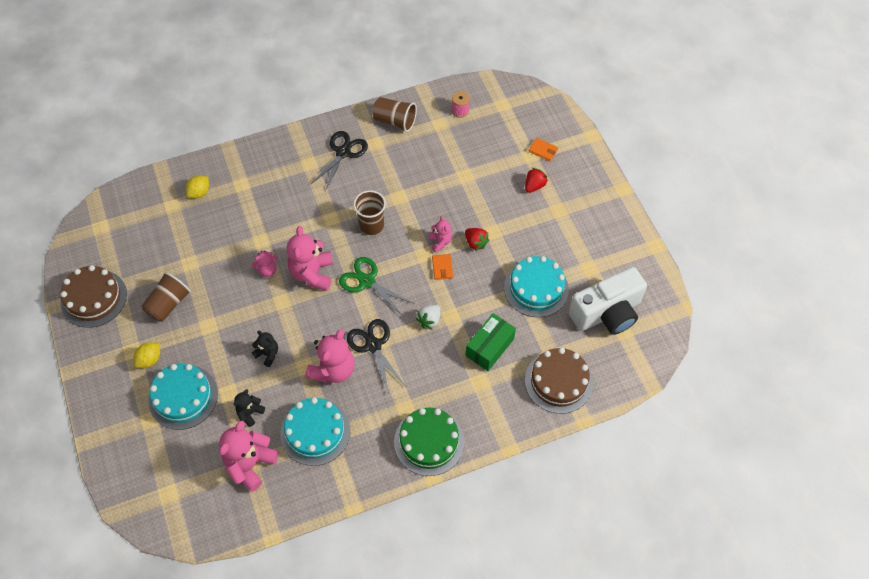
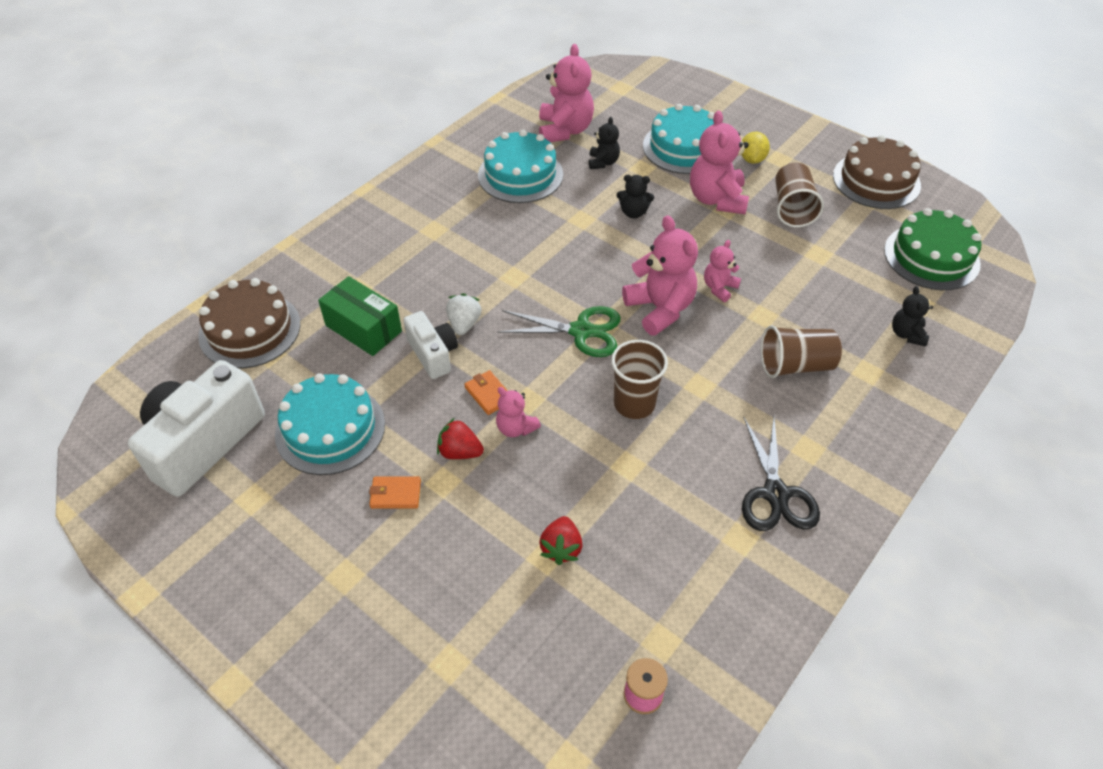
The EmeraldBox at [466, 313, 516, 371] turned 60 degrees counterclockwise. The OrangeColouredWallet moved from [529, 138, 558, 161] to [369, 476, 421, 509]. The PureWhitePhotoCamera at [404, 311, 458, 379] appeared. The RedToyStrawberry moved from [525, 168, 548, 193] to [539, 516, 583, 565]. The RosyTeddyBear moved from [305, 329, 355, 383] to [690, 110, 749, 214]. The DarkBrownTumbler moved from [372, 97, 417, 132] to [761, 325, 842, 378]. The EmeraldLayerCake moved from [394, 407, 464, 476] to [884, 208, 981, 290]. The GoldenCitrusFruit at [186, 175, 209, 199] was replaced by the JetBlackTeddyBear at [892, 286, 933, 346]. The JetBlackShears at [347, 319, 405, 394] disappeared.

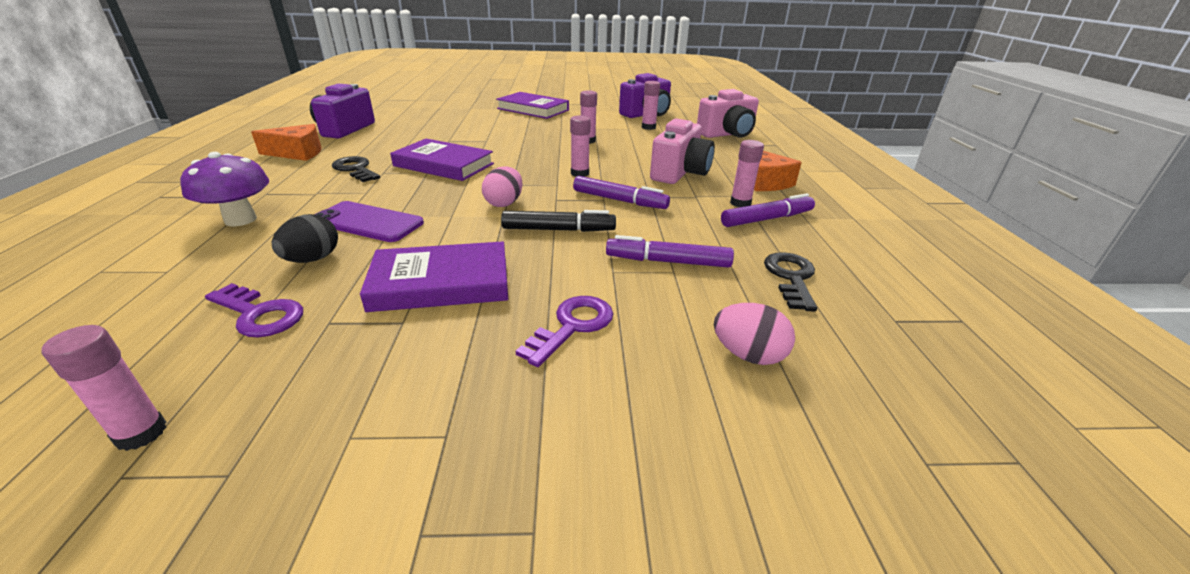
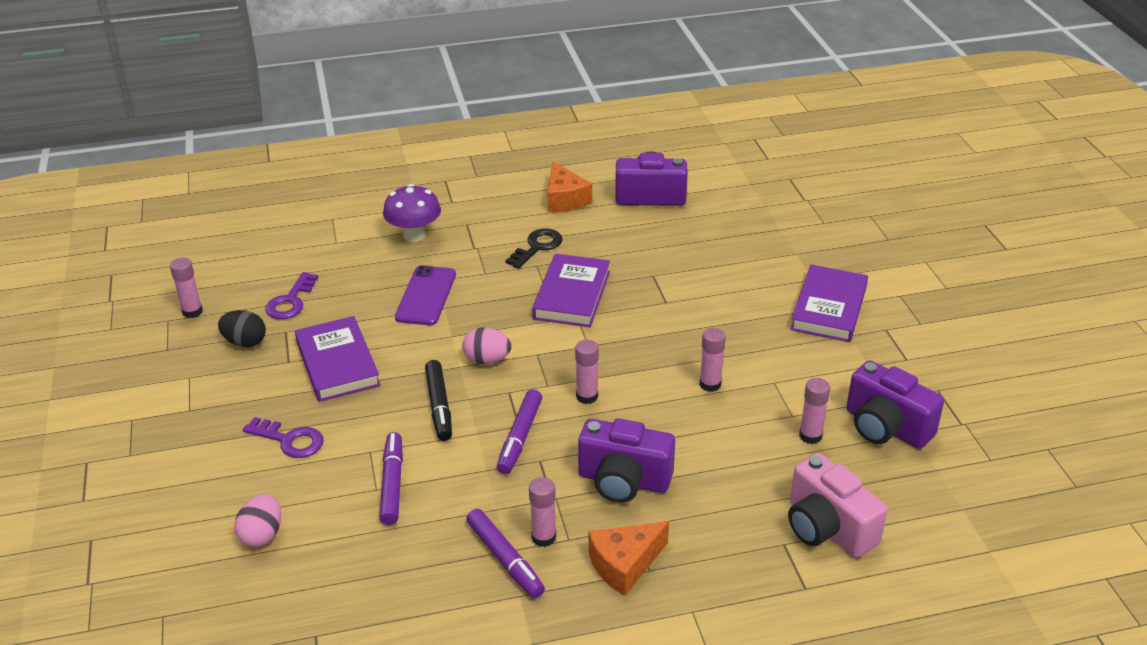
The JetBlackEggShape moved from [272, 214, 338, 263] to [218, 310, 266, 347]. The RosyPhotoCamera at [650, 118, 715, 184] became the PurplePhotoCamera at [578, 418, 675, 503]. The JetBlackDoorKey at [764, 252, 817, 312] disappeared.

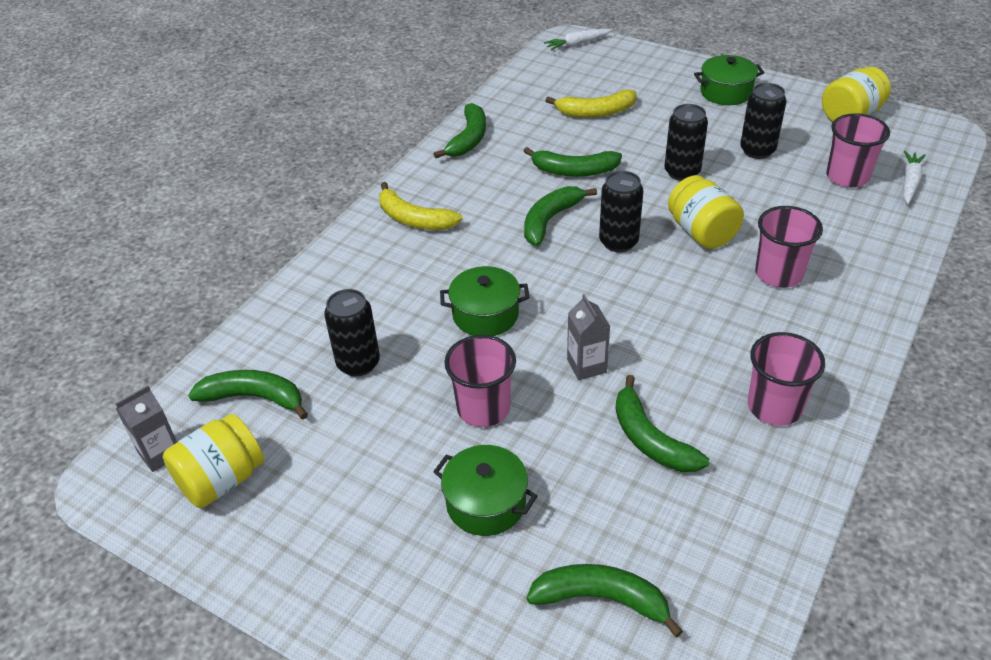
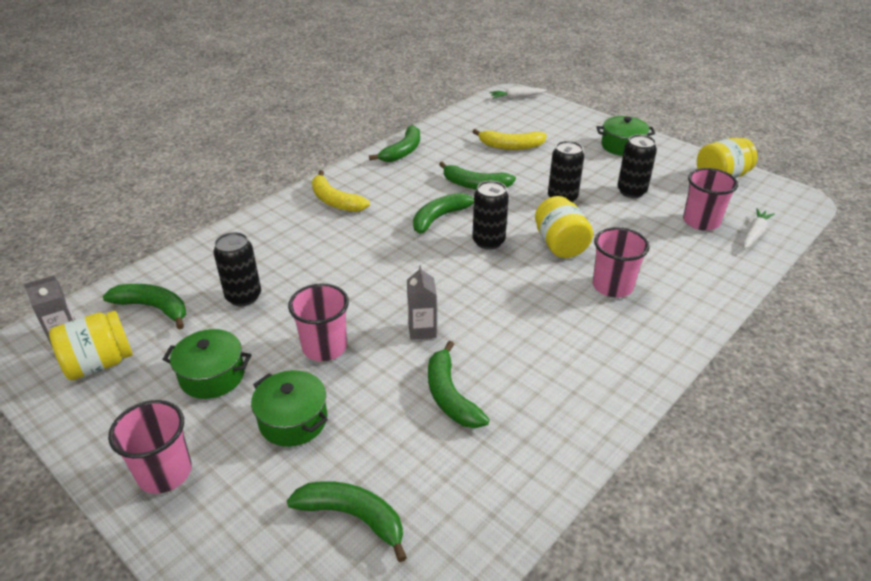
The RosyTumbler moved from [748, 332, 825, 426] to [108, 400, 192, 494]. The EmeraldPot moved from [440, 266, 529, 336] to [162, 329, 251, 399].

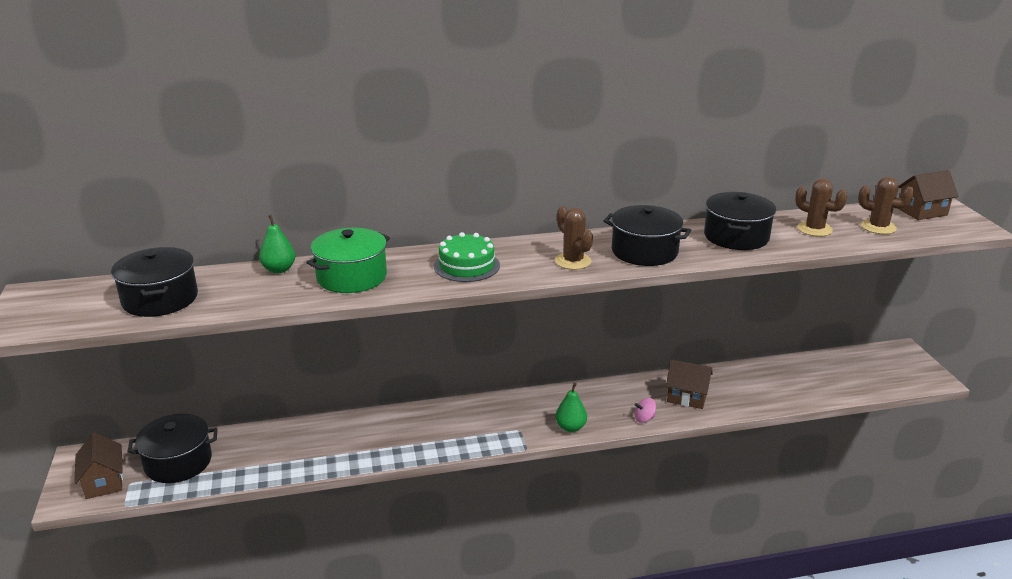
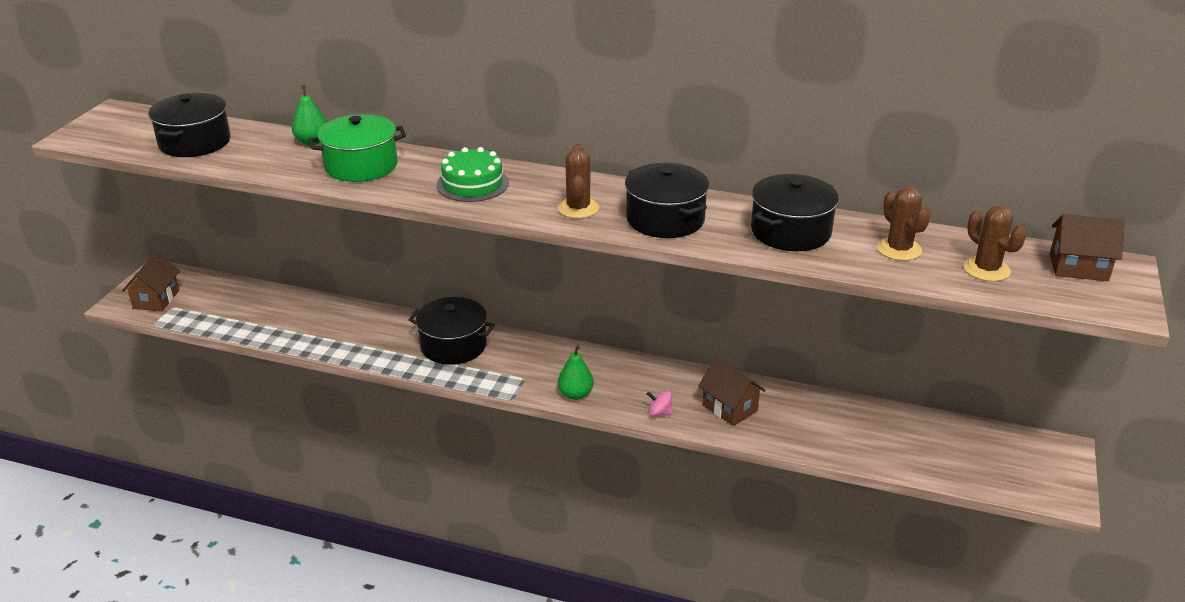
The JetBlackPot moved from [127, 414, 218, 483] to [409, 297, 495, 365].

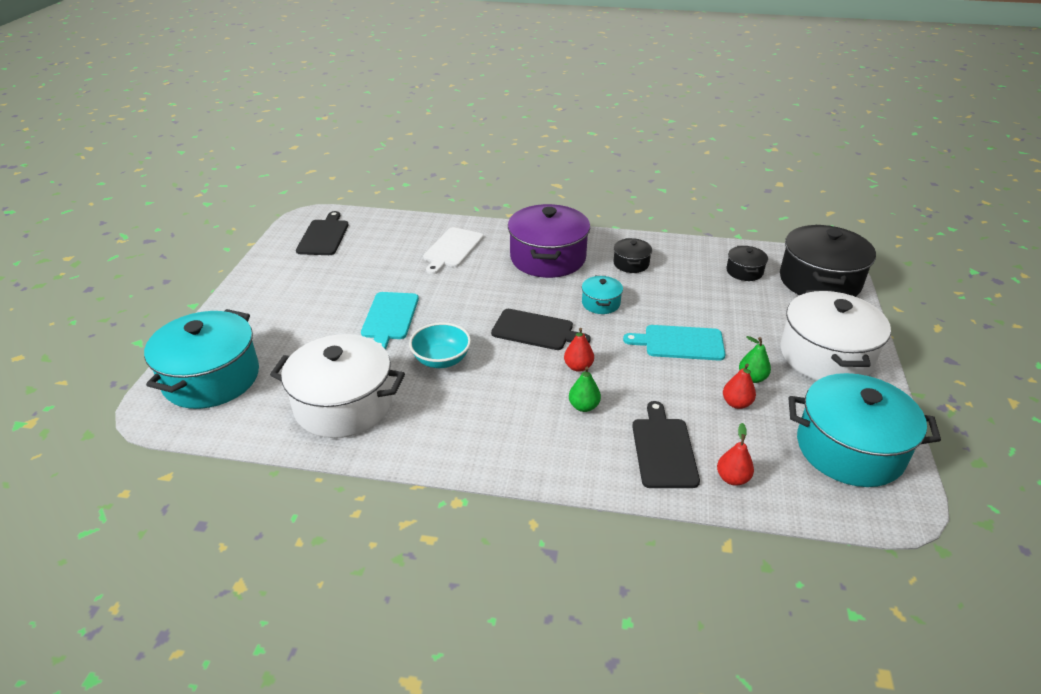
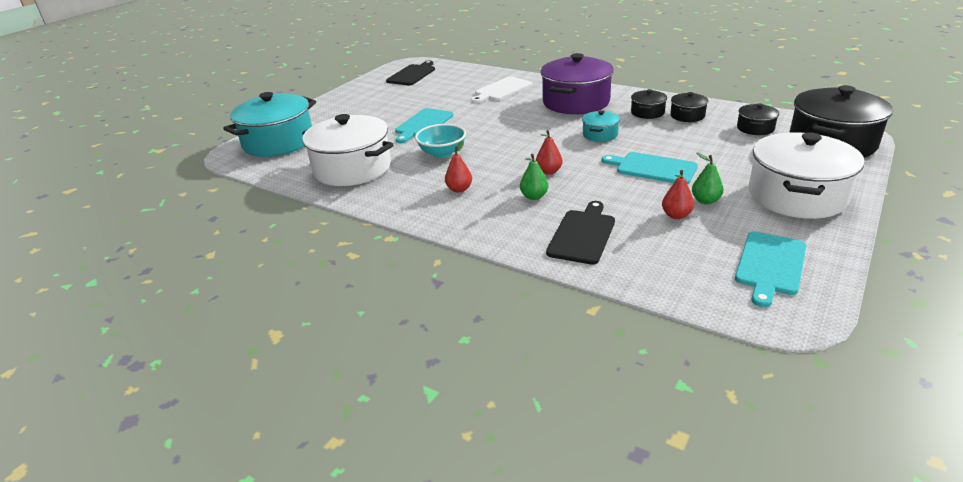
The RedPear moved from [717, 423, 754, 486] to [445, 141, 472, 193]. The JetBlackPot at [670, 92, 708, 122] appeared. The TealPot at [788, 373, 941, 487] was replaced by the TealCuttingBoard at [735, 232, 806, 307]. The JetBlackCuttingBoard at [491, 309, 591, 350] disappeared.

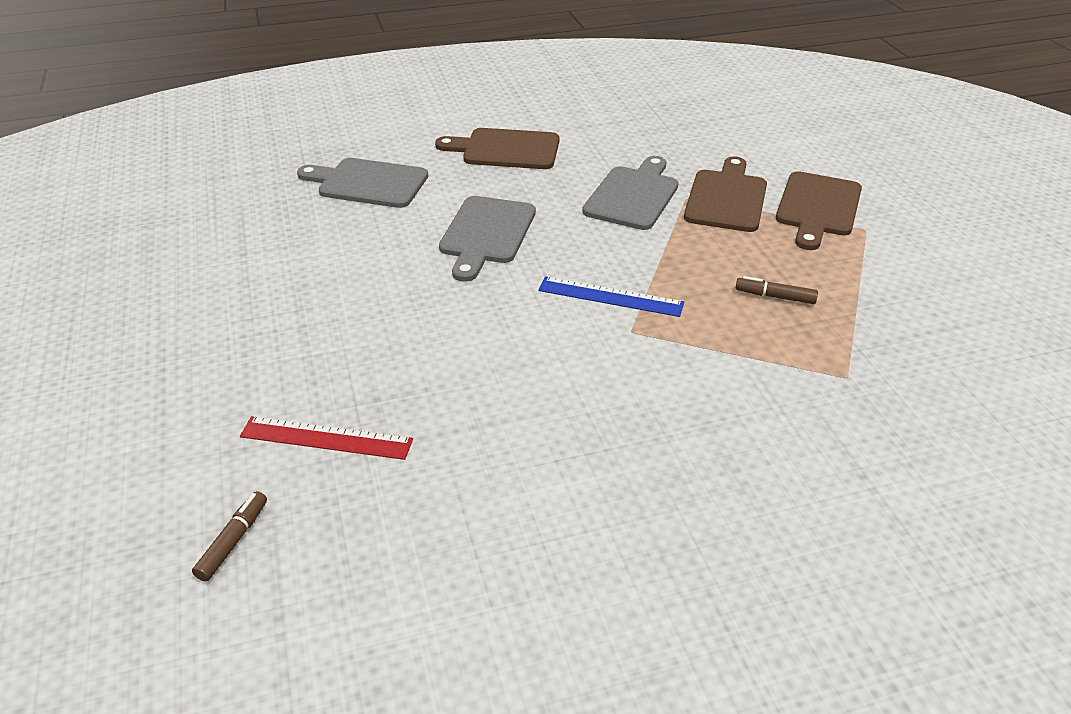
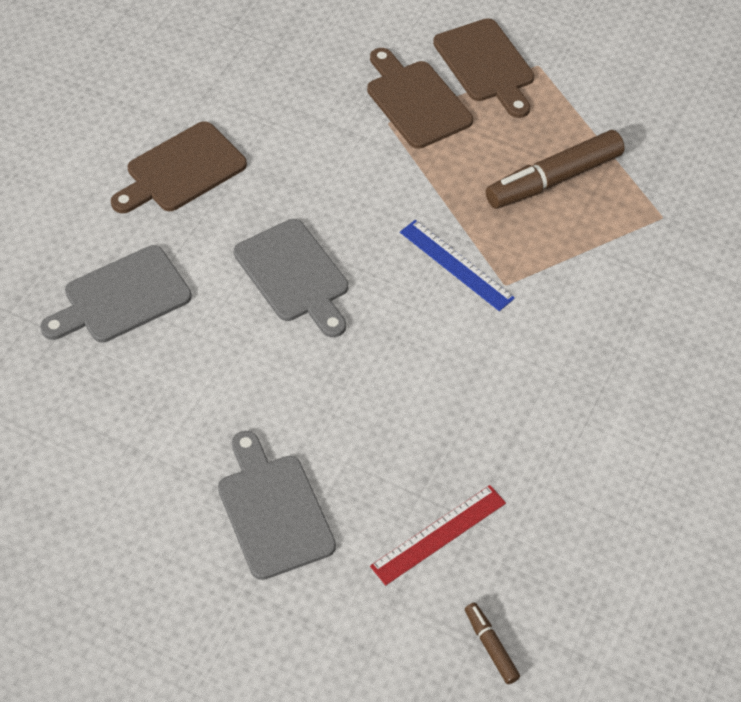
The GreyCuttingBoard moved from [582, 156, 679, 230] to [218, 431, 336, 580]. The RoyalBlueRuler at [538, 276, 684, 317] turned 75 degrees clockwise. The DarkBrownMarkerPen at [736, 276, 818, 304] changed to 2.12 times the size.

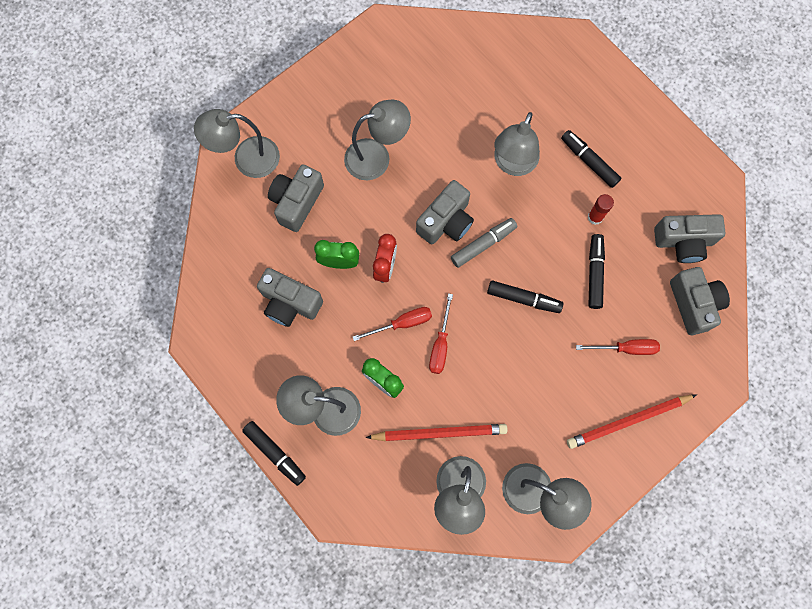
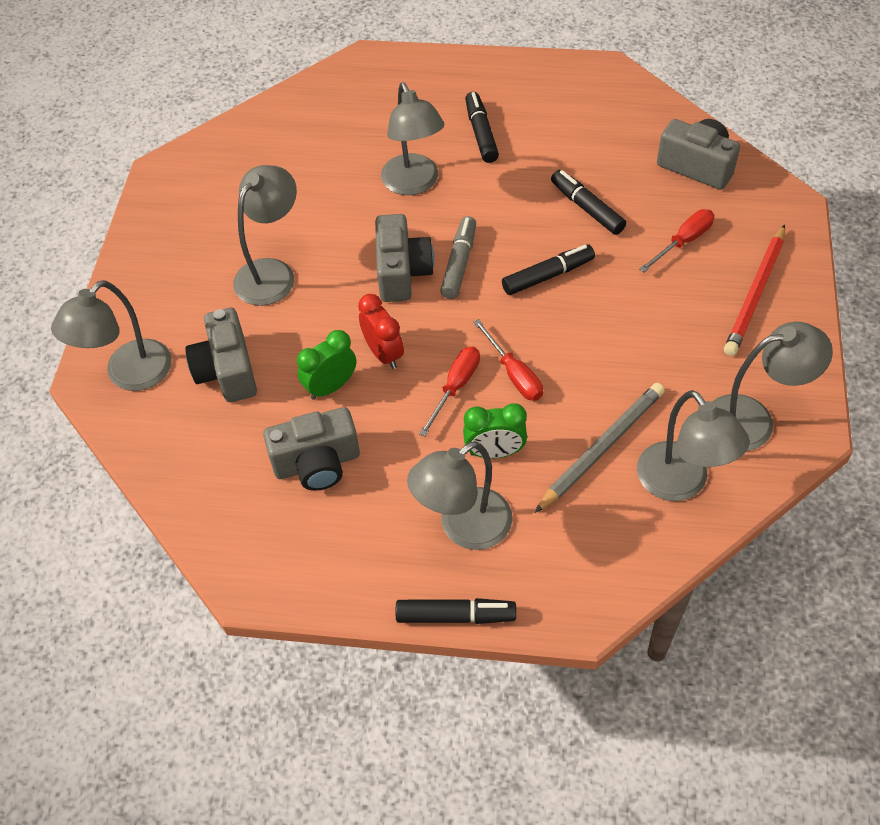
The JetBlackMarkerPen at [561, 130, 621, 188] turned 75 degrees clockwise. The RedWoodenPencil at [366, 424, 508, 441] became the GreyWoodenPencil at [534, 383, 665, 513]. The RedGlue at [588, 194, 614, 225] disappeared. The GreyPhotoCamera at [654, 214, 726, 263] disappeared.

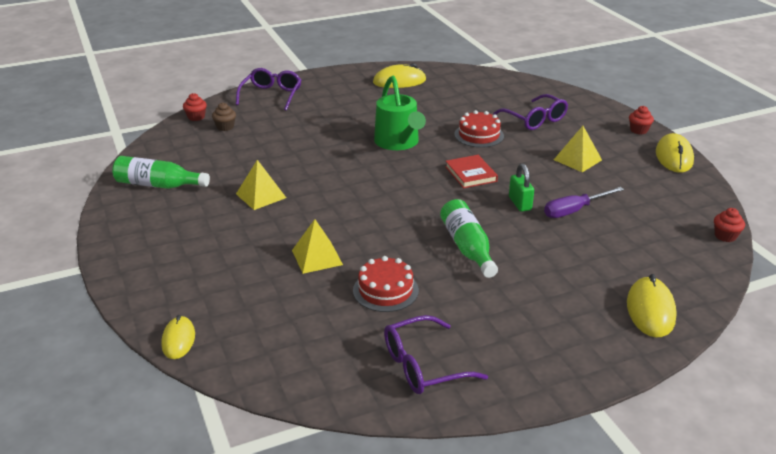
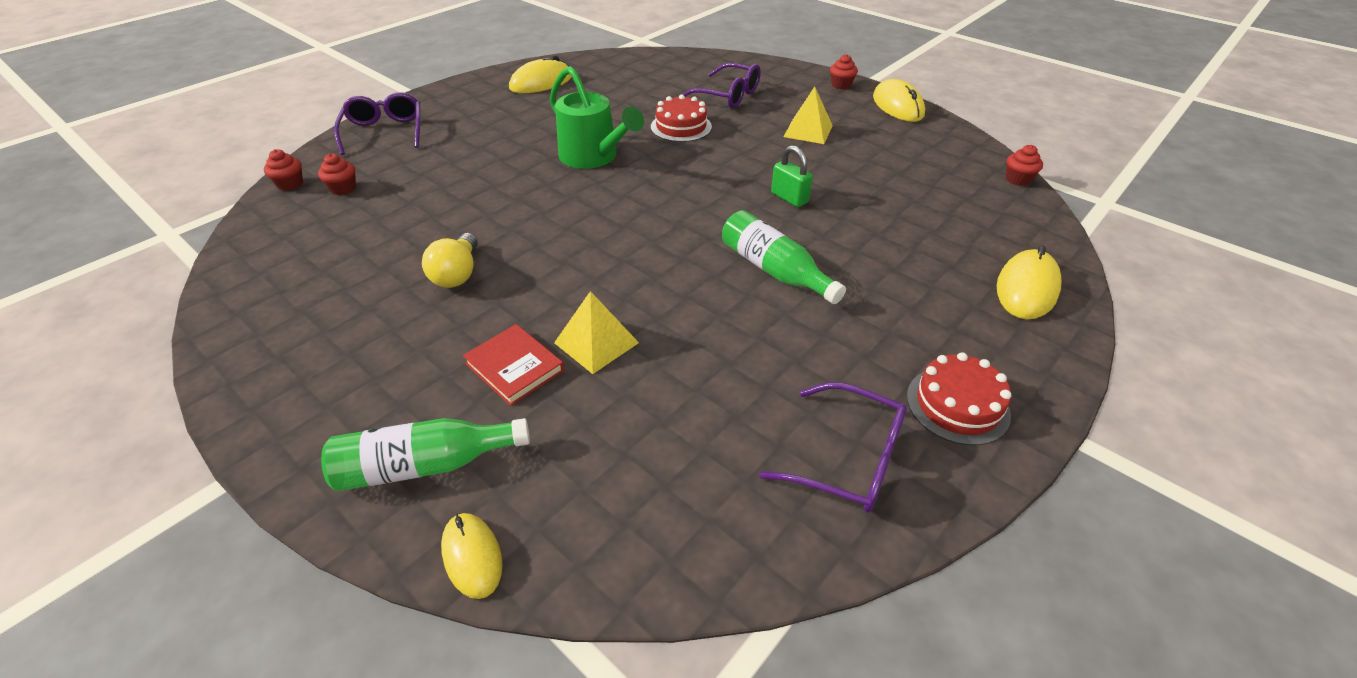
The DarkBrownCupcake at [212, 103, 236, 131] became the RedCupcake at [318, 153, 356, 195]. The EmeraldBottle moved from [112, 156, 210, 189] to [321, 418, 530, 491]. The GoldenSolidPyramid at [236, 160, 286, 210] was replaced by the GoldenLightbulb at [422, 233, 478, 288]. The RedHardback moved from [445, 155, 498, 188] to [463, 324, 564, 406]. The PurpleGlasses at [384, 315, 488, 394] turned 105 degrees counterclockwise. The RedLayerCake moved from [353, 256, 419, 312] to [907, 352, 1011, 445]. The GoldenMouse at [627, 274, 677, 337] turned 45 degrees clockwise. The PurpleScrewdriver at [544, 187, 624, 218] disappeared.

